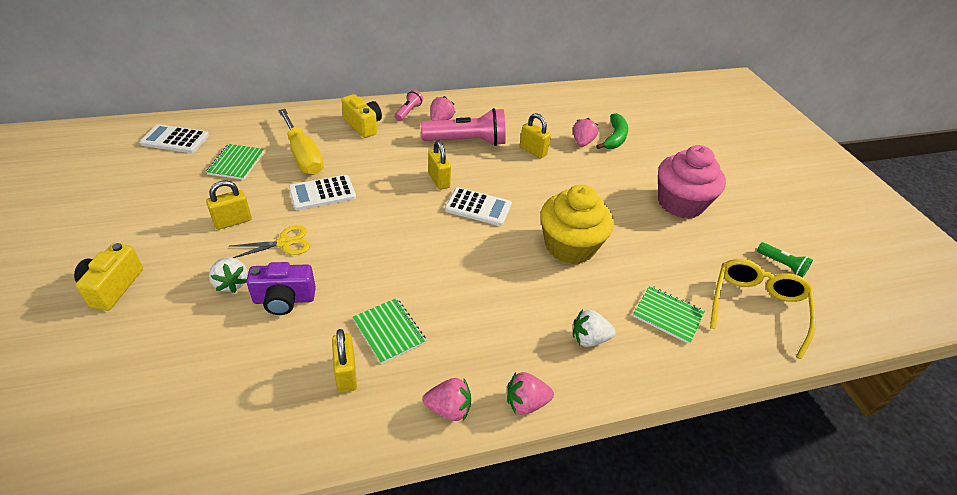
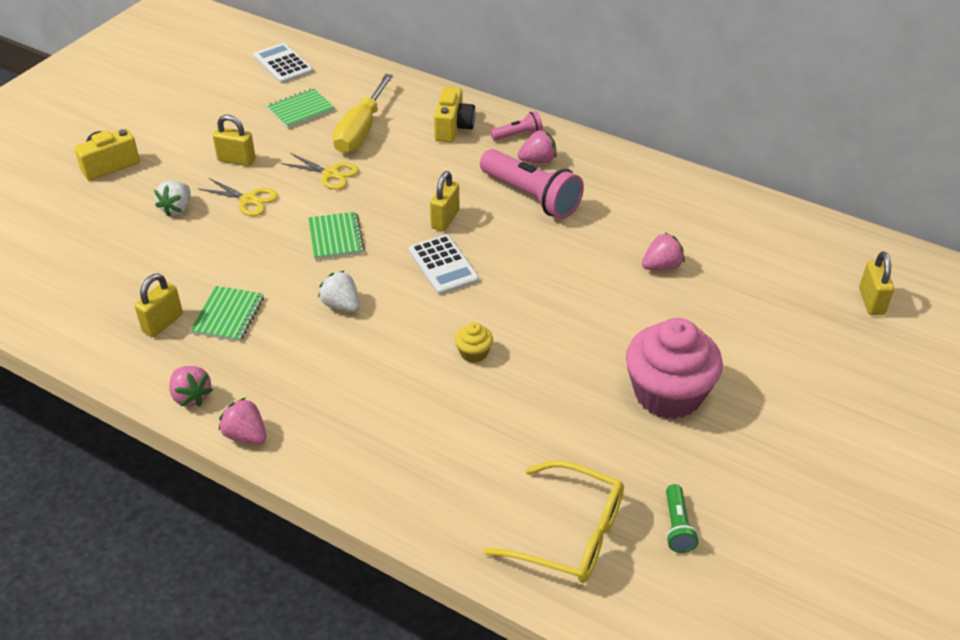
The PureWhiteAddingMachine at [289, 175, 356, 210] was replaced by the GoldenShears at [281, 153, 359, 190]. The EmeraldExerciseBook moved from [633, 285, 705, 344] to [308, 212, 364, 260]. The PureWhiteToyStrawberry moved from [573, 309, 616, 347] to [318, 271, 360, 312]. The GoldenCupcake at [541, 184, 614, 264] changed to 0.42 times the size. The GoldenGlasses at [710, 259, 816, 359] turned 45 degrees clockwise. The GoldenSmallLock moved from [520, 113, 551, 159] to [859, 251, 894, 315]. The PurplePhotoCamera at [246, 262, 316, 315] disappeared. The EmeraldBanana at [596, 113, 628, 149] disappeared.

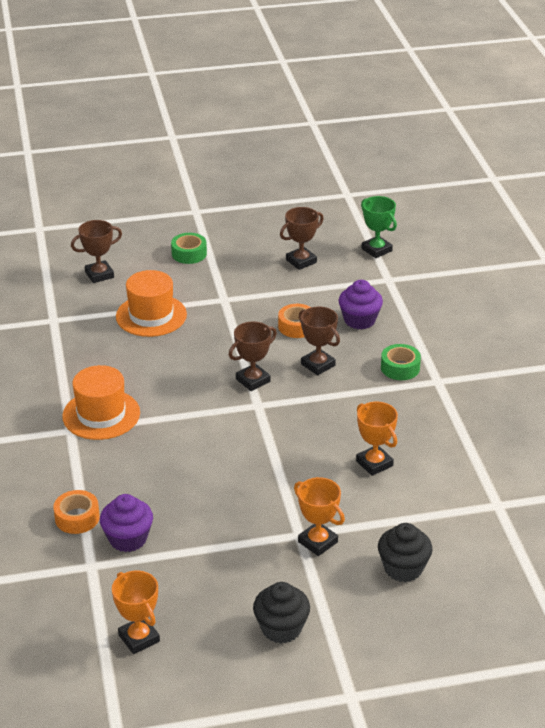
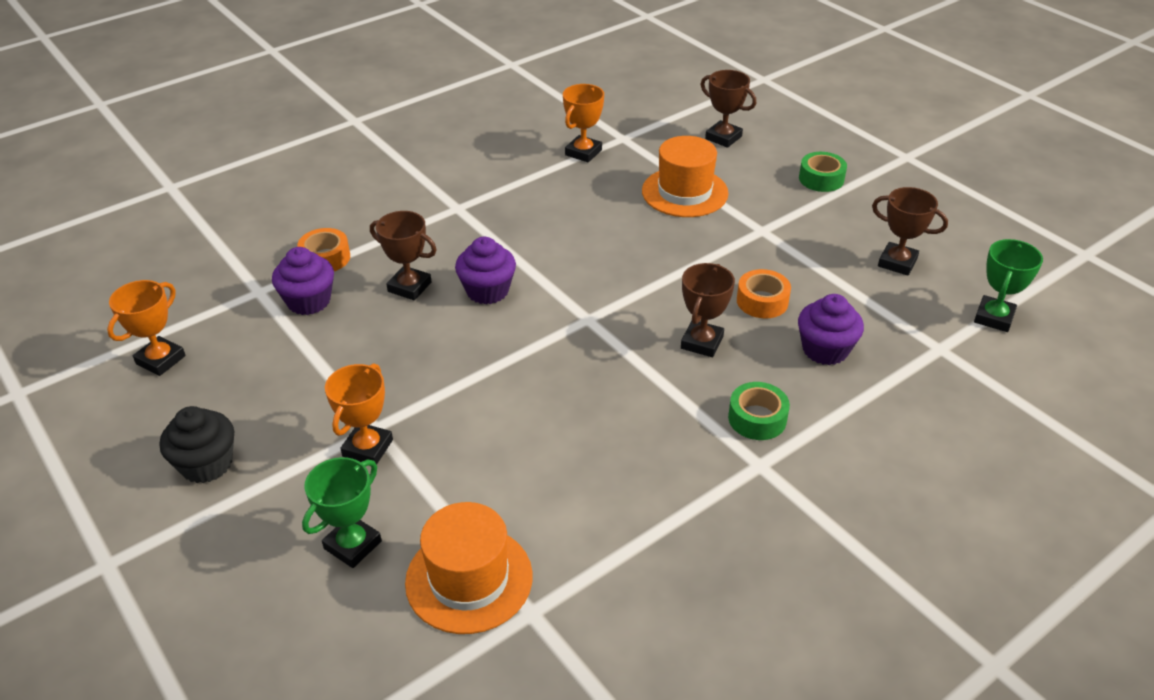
The JetBlackCupcake at [378, 523, 433, 582] was replaced by the EmeraldTrophy at [302, 457, 382, 568]. The DarkBrownTrophy moved from [229, 321, 277, 391] to [370, 211, 437, 300]. The OrangeColouredHat moved from [62, 365, 140, 440] to [405, 502, 533, 634]. The PurpleCupcake at [455, 237, 516, 304] appeared. The OrangeColouredTrophy moved from [356, 402, 398, 476] to [563, 84, 604, 162].

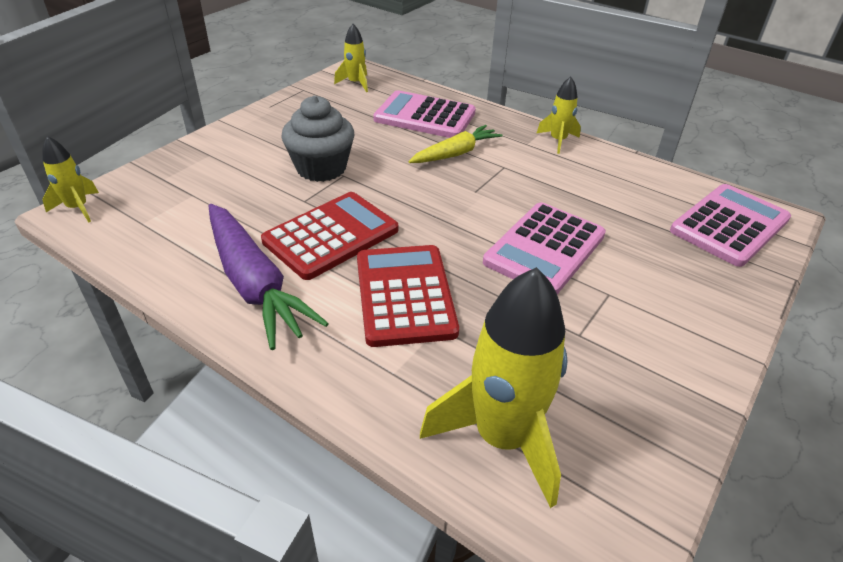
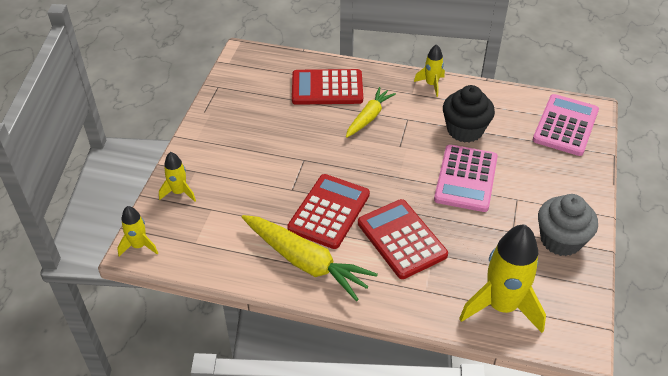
The GoldenToyRocket moved from [334, 24, 368, 92] to [159, 152, 196, 202]. The PurpleCarrot at [208, 204, 329, 350] became the GoldenCarrot at [242, 215, 378, 301]. The RosyAddingMachine at [373, 90, 476, 138] became the RedAddingMachine at [292, 69, 363, 105]. The JetBlackCupcake at [443, 85, 495, 143] appeared. The GreyCupcake moved from [281, 96, 354, 182] to [538, 194, 598, 256].

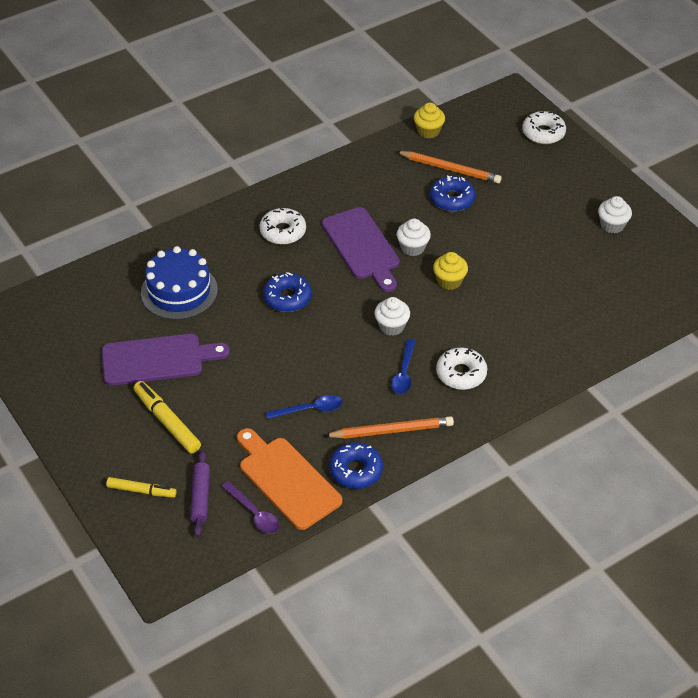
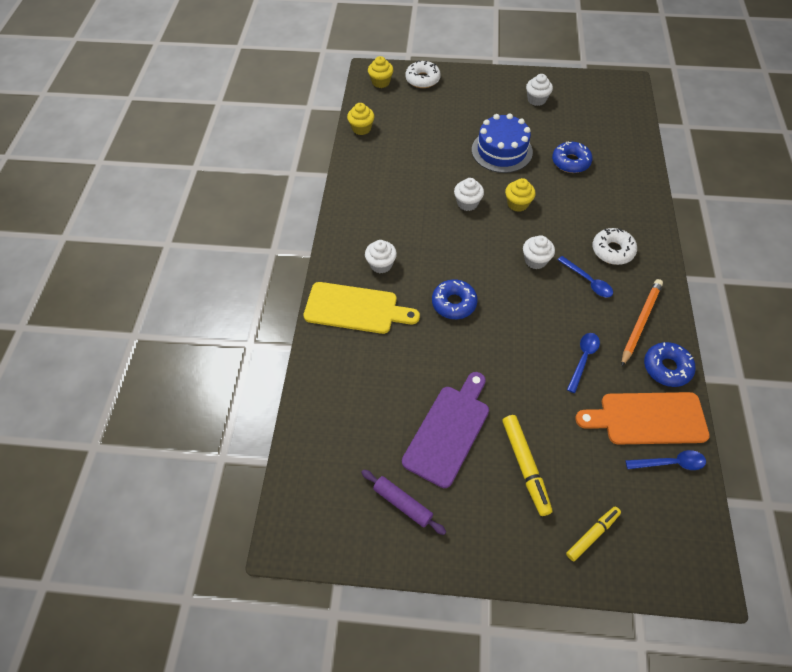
The GoldenCuttingBoard at [303, 282, 420, 334] appeared. The PurplePastryRoller moved from [190, 450, 210, 537] to [361, 470, 446, 535]. The PureWhiteGlazedDonut at [260, 208, 306, 245] was replaced by the PureWhiteCupcake at [365, 240, 397, 273]. The GoldenCupcake at [368, 56, 393, 88] appeared. The RoyalBlueLayerCake moved from [141, 246, 218, 320] to [472, 114, 533, 173]. The GoldenMarkerPen at [134, 381, 201, 454] turned 105 degrees counterclockwise. The RoyalBlueGlazedDonut moved from [430, 175, 476, 212] to [552, 142, 592, 173]. The PurpleTeaspoon at [222, 481, 280, 534] became the RoyalBlueTeaspoon at [625, 450, 706, 470]. The PurpleCuttingBoard at [322, 207, 400, 292] disappeared. The OrangeColouredWoodenPencil at [396, 151, 502, 183] disappeared.

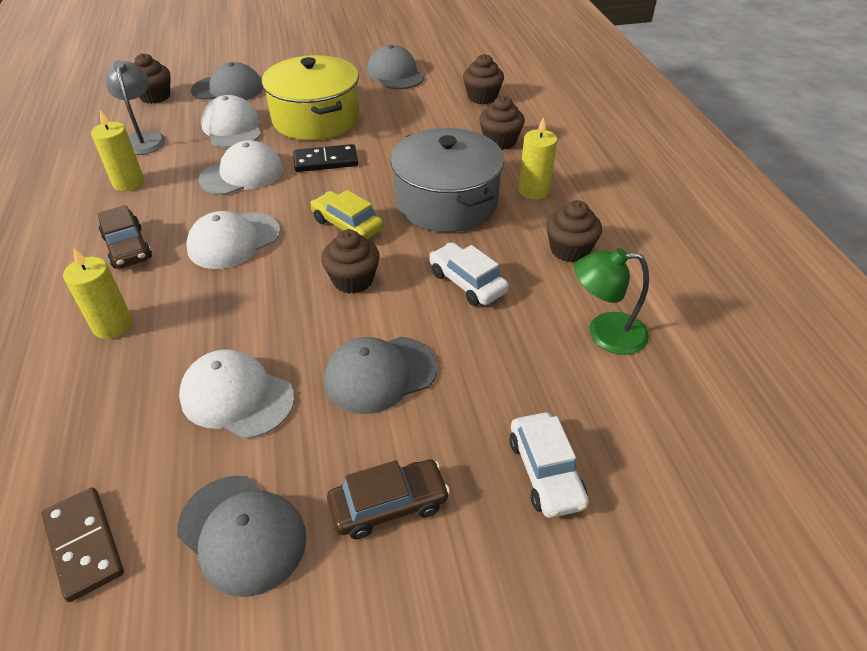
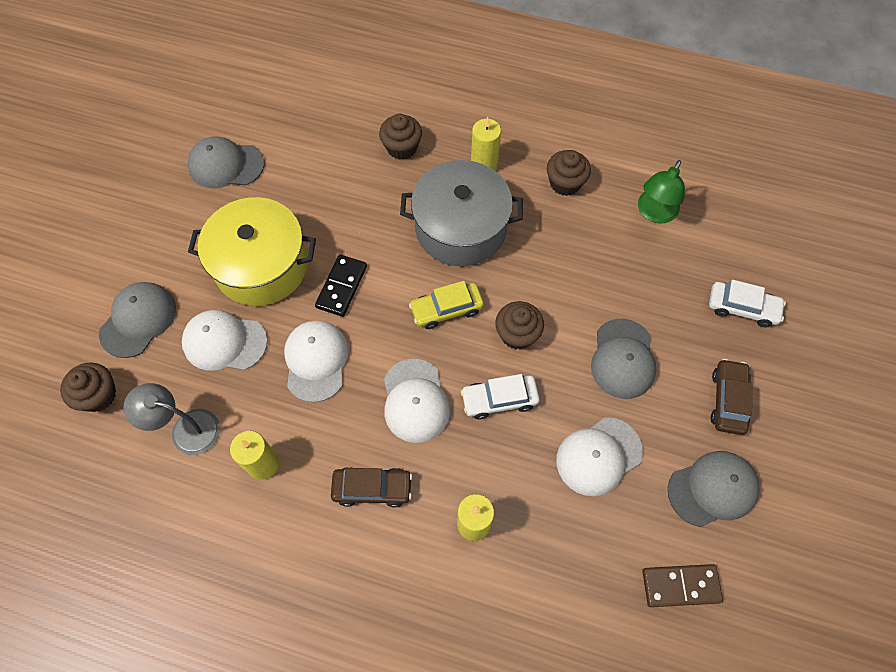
The PureWhiteToyCar moved from [429, 243, 509, 306] to [461, 374, 540, 419]. The DarkBrownCupcake at [463, 54, 504, 104] disappeared.

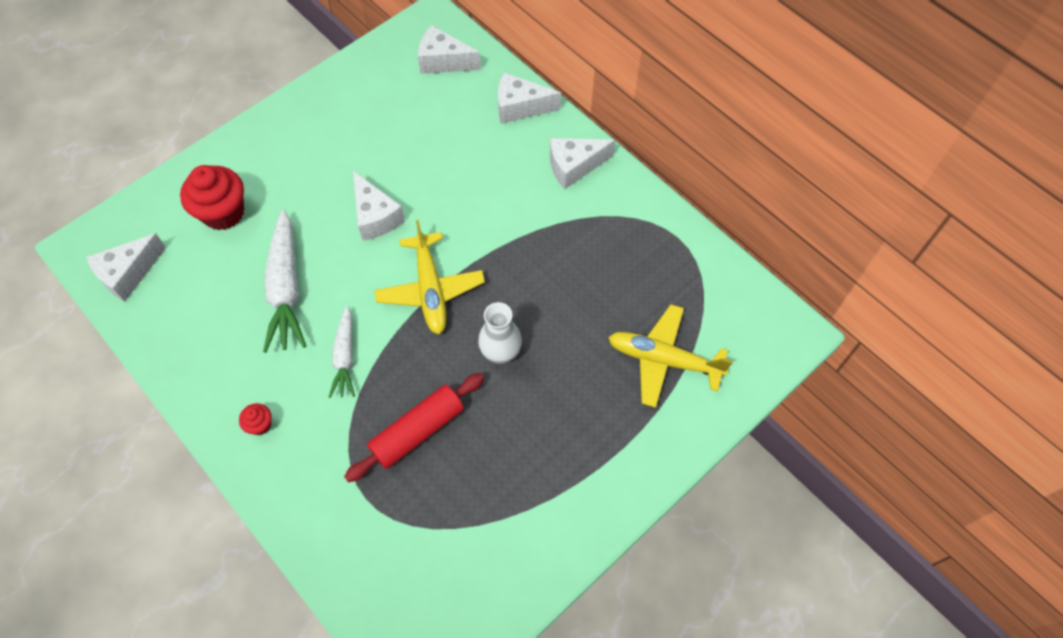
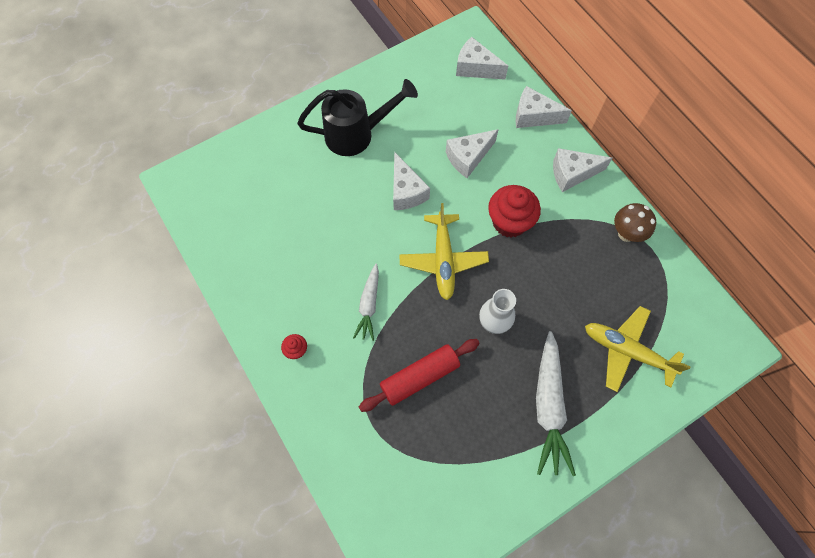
The JetBlackWateringCan at [297, 79, 418, 156] appeared. The PureWhiteCheese moved from [86, 233, 166, 302] to [446, 129, 499, 178]. The RedCupcake moved from [180, 165, 244, 230] to [488, 185, 541, 238]. The PureWhiteCarrot moved from [263, 209, 306, 353] to [536, 331, 576, 476]. The DarkBrownToadstool at [614, 203, 656, 242] appeared.

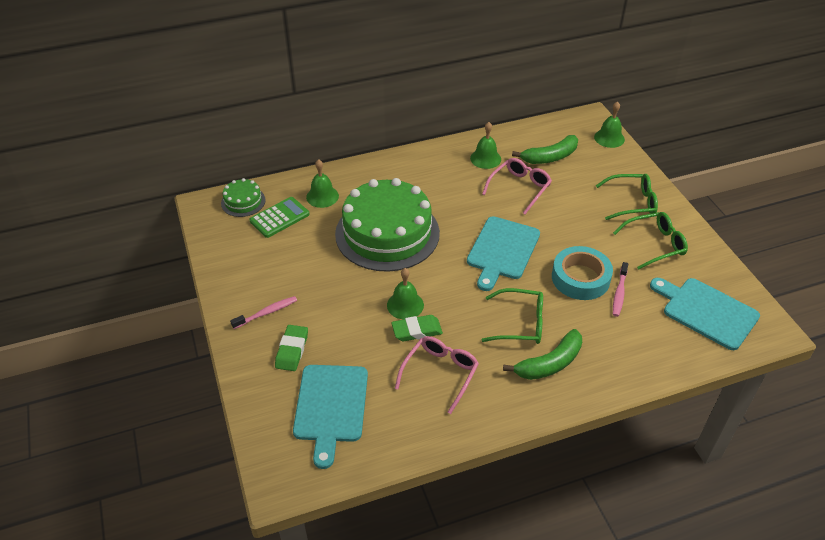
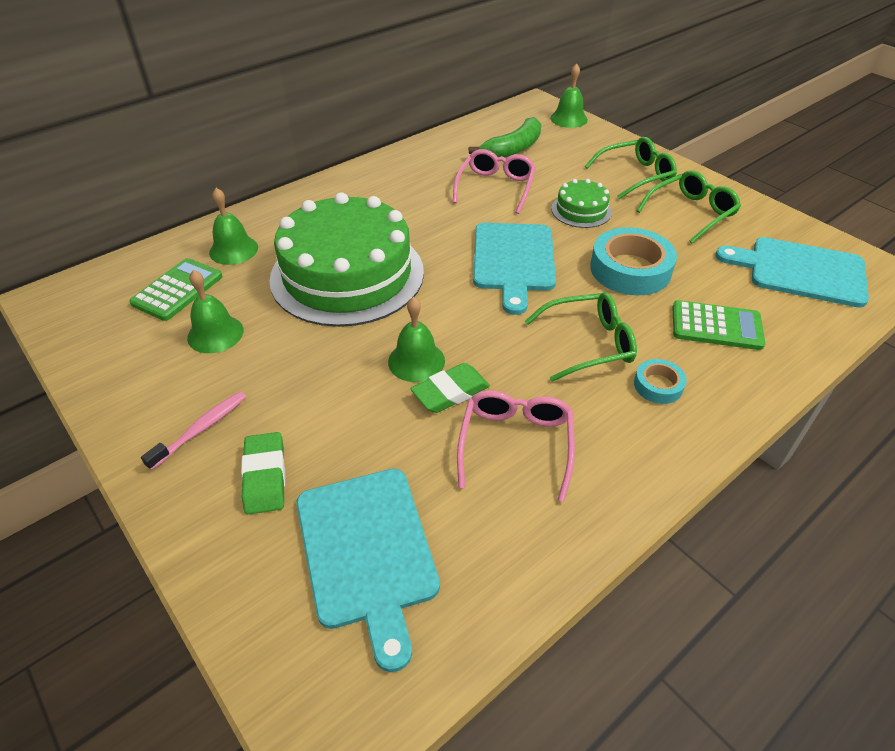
The EmeraldHandBell moved from [470, 122, 501, 169] to [187, 270, 244, 353]. The EmeraldLayerCake moved from [221, 178, 266, 217] to [551, 179, 612, 228]. The EmeraldBanana at [503, 329, 582, 380] was replaced by the TealStickyTape at [634, 359, 687, 404]. The EmeraldAddingMachine at [673, 300, 765, 350] appeared. The RosyToothbrush at [613, 262, 628, 317] disappeared.

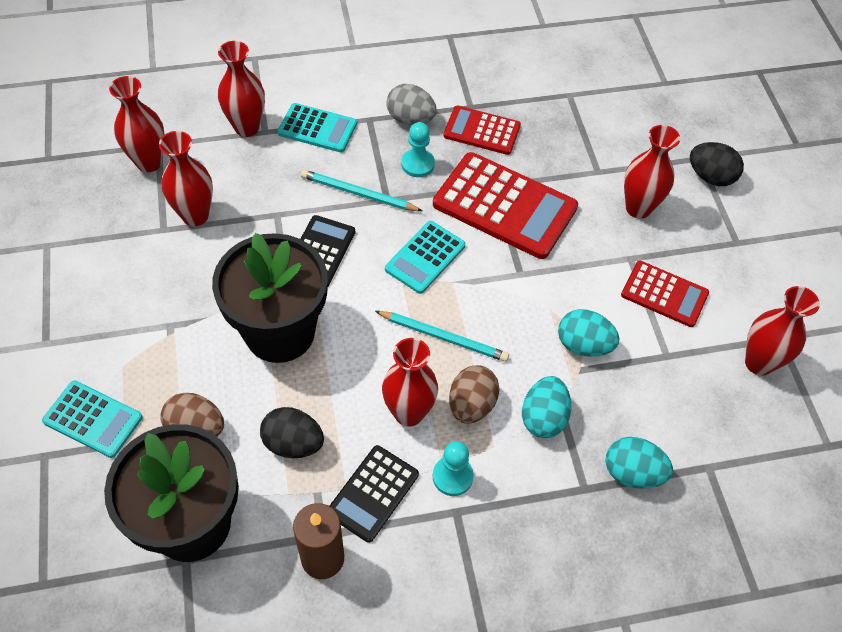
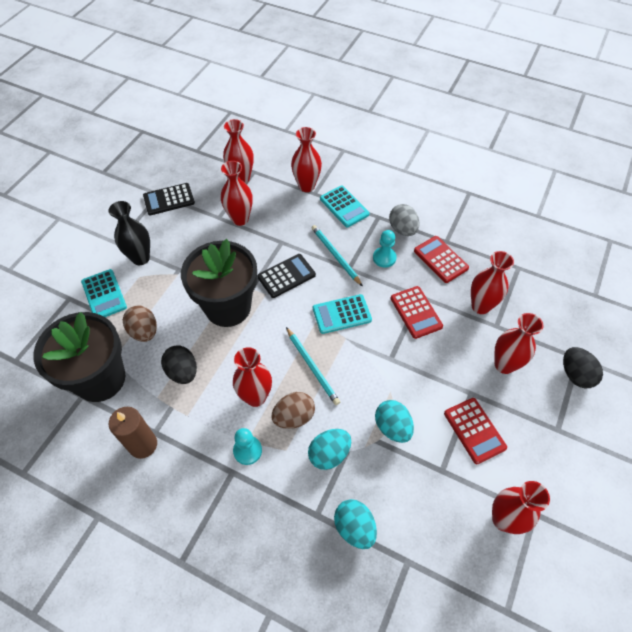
The JetBlackFlowerVase at [108, 201, 150, 265] appeared. The JetBlackAddingMachine moved from [330, 445, 419, 543] to [143, 183, 195, 215]. The RedAddingMachine at [433, 152, 578, 259] changed to 0.58 times the size. The RedFlowerVase at [471, 251, 514, 314] appeared.

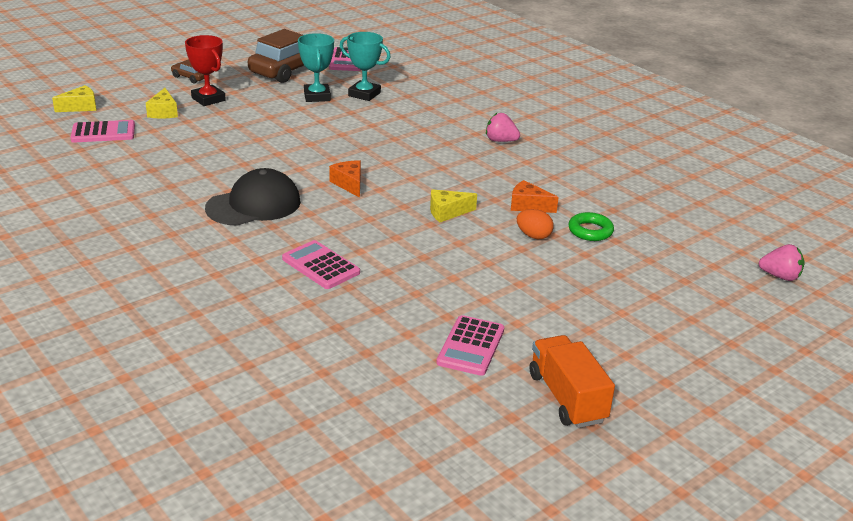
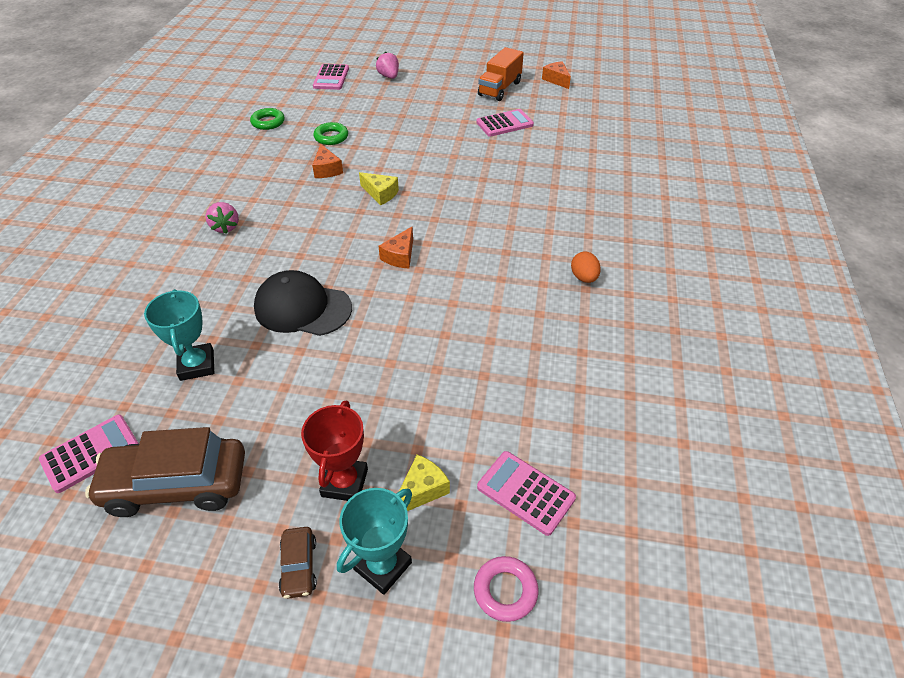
The EmeraldHoop at [250, 108, 285, 130] appeared. The JetBlackCap moved from [205, 168, 301, 226] to [254, 270, 352, 336]. The RosyAddingMachine moved from [282, 240, 360, 289] to [313, 64, 349, 90]. The TealTrophy moved from [298, 33, 334, 102] to [337, 488, 412, 595]. The RosyToyStrawberry moved from [759, 244, 805, 281] to [376, 52, 399, 79]. The GoldenCheese at [52, 85, 96, 112] was replaced by the RosyHoop at [474, 556, 539, 622]. The OrangeColouredCheese at [542, 61, 571, 89] appeared. The OrangeColouredEggShape moved from [517, 209, 554, 239] to [571, 252, 601, 283].

